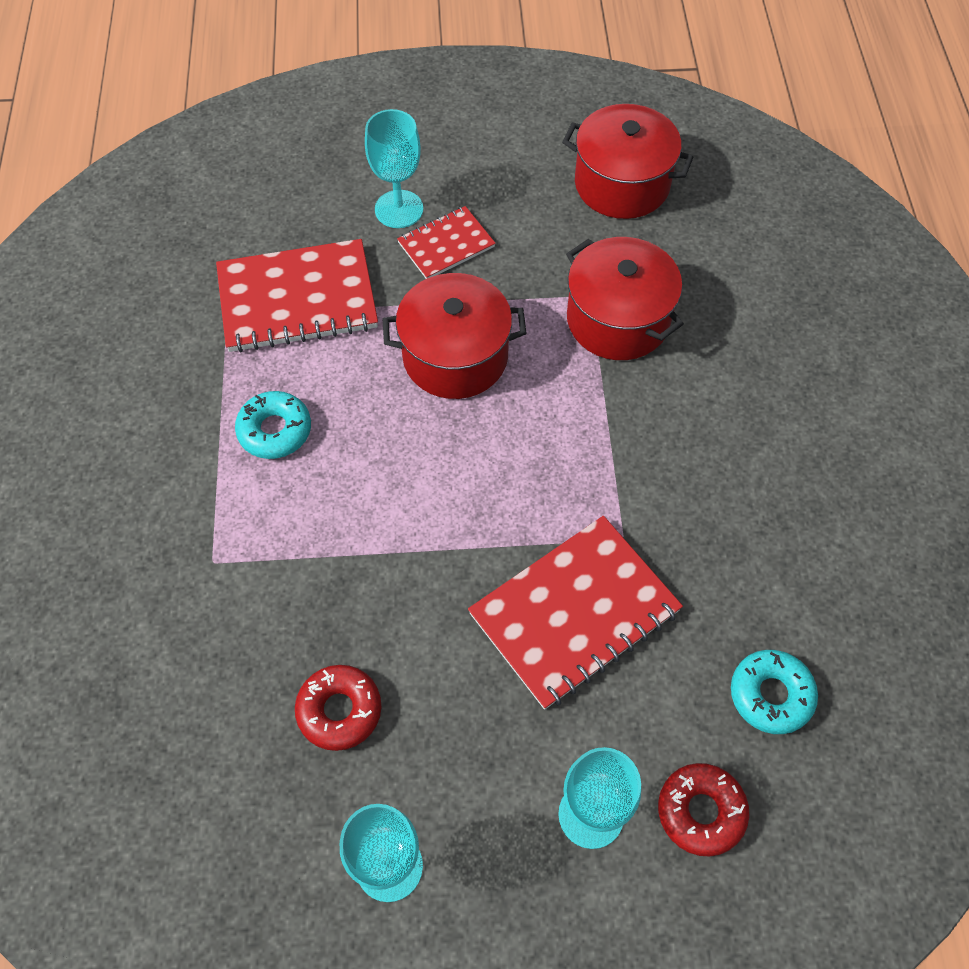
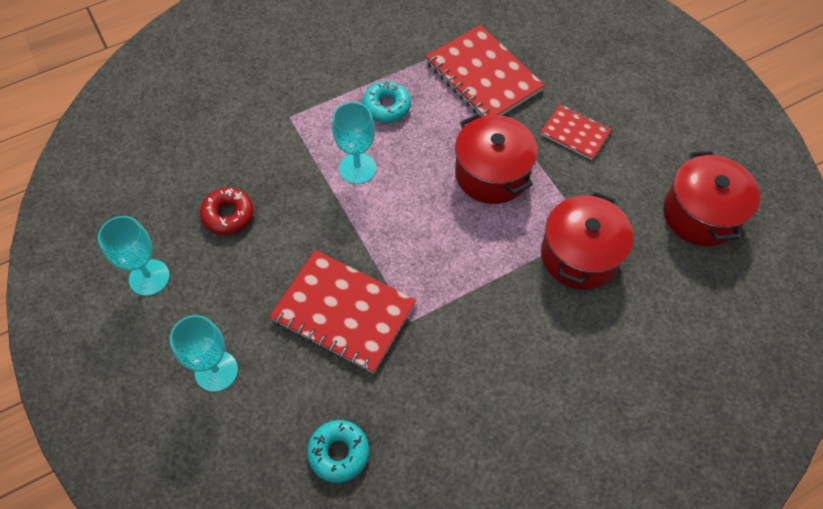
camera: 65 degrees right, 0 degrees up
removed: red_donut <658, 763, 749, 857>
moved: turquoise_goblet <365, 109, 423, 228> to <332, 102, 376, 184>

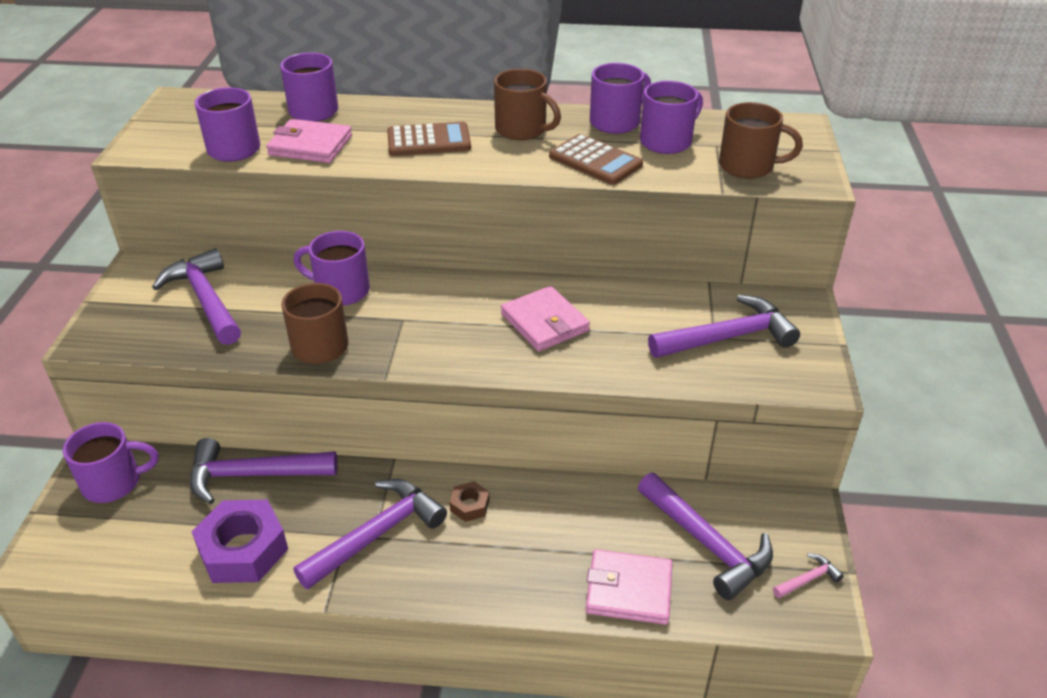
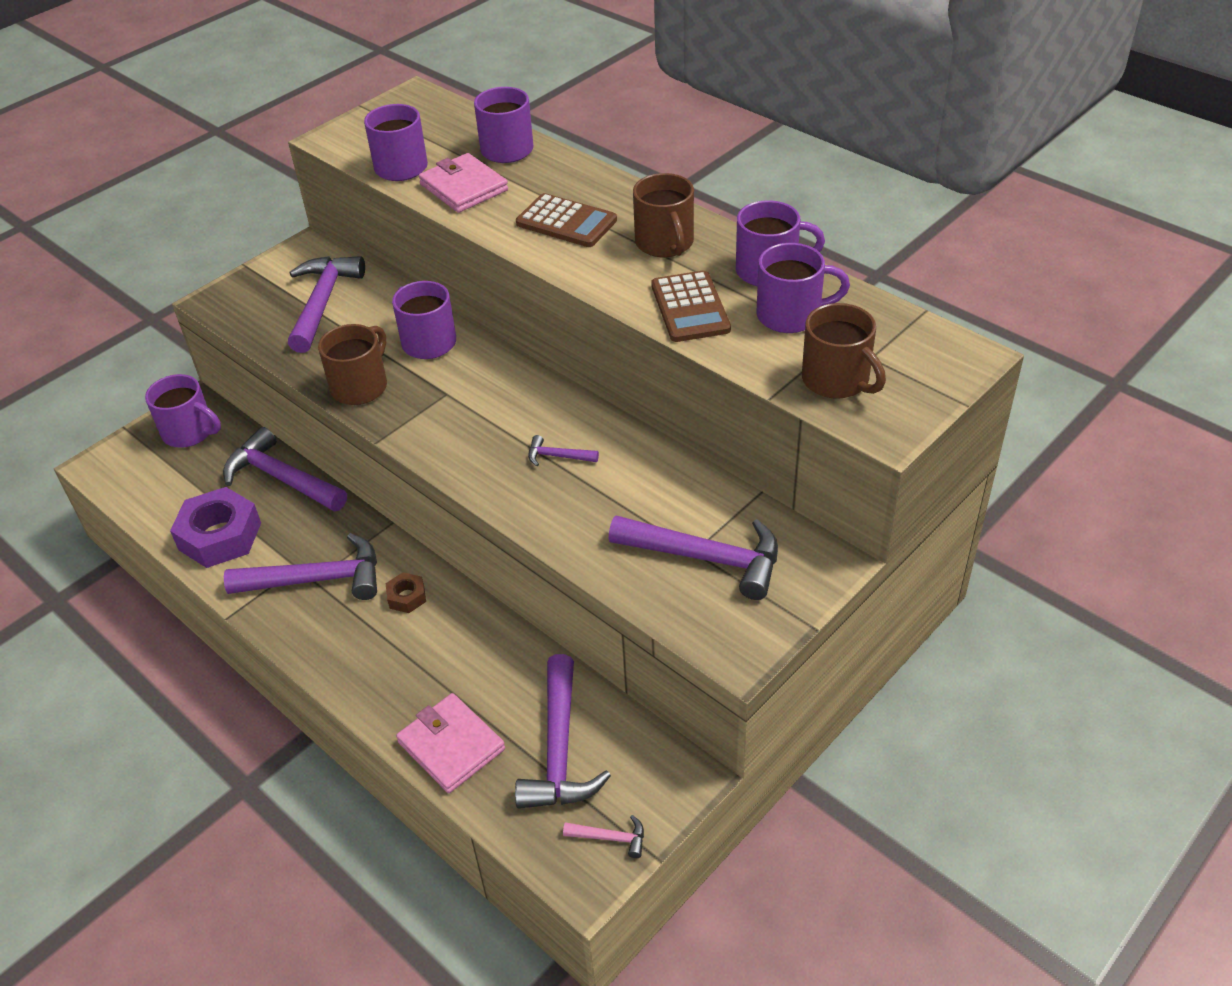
camera: 40 degrees right, 5 degrees up
replaced: pink_wallet <501, 286, 590, 351> to purple_hammer <528, 435, 599, 466>

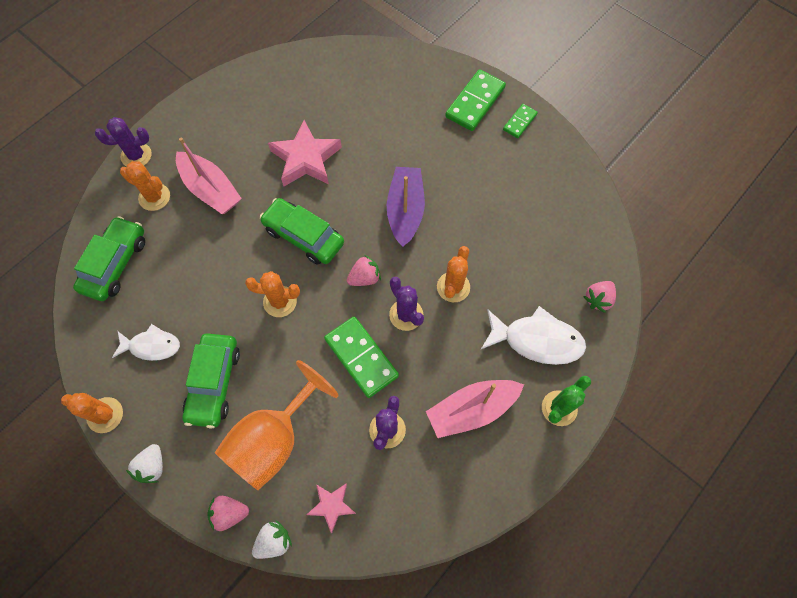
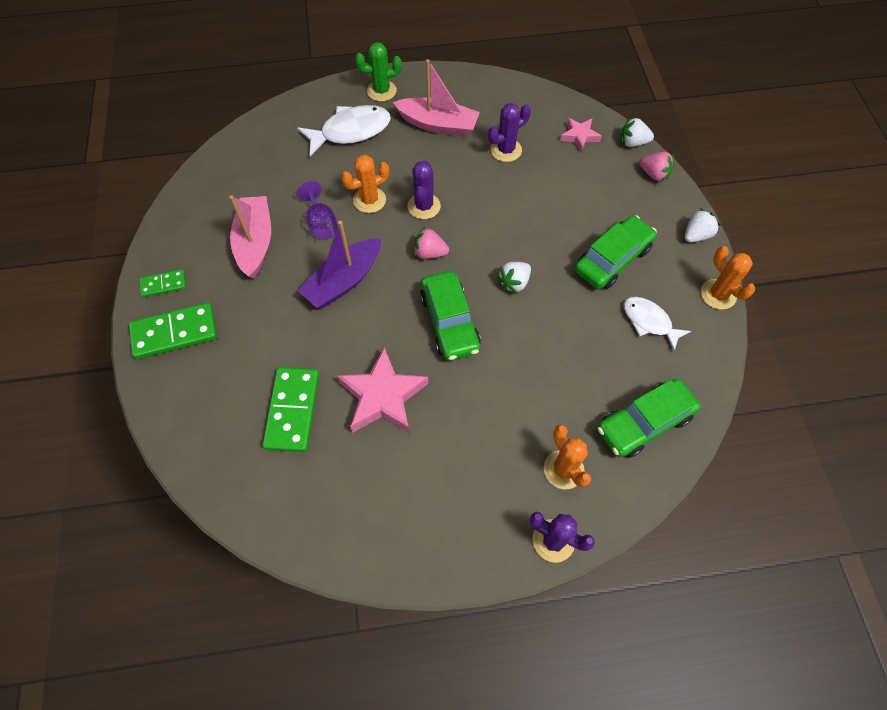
camera: 140 degrees left, 5 degrees down
removed: pink_strawberry <583, 281, 616, 313>; orange_goblet <215, 360, 339, 490>
added: purple_goblet <297, 181, 338, 239>
moved: pink_boat <176, 137, 242, 214> to <229, 195, 271, 278>; green_domino <324, 317, 399, 398> to <263, 367, 319, 452>
replaced: orange_cactus <245, 271, 300, 317> to white_strawberry <497, 262, 531, 294>
turned: white_fish <481, 306, 586, 365> = <297, 105, 391, 156> 105 degrees clockwise

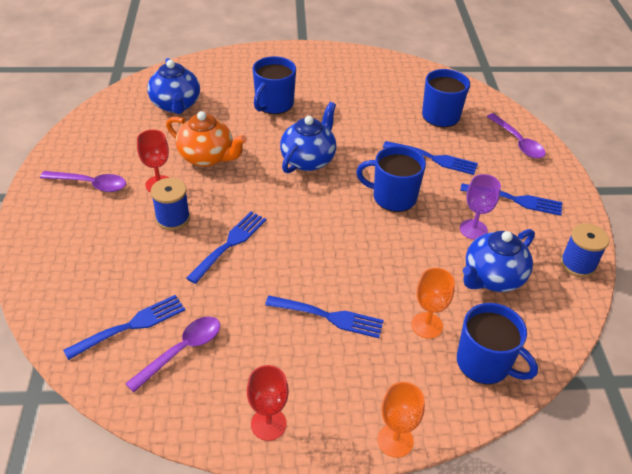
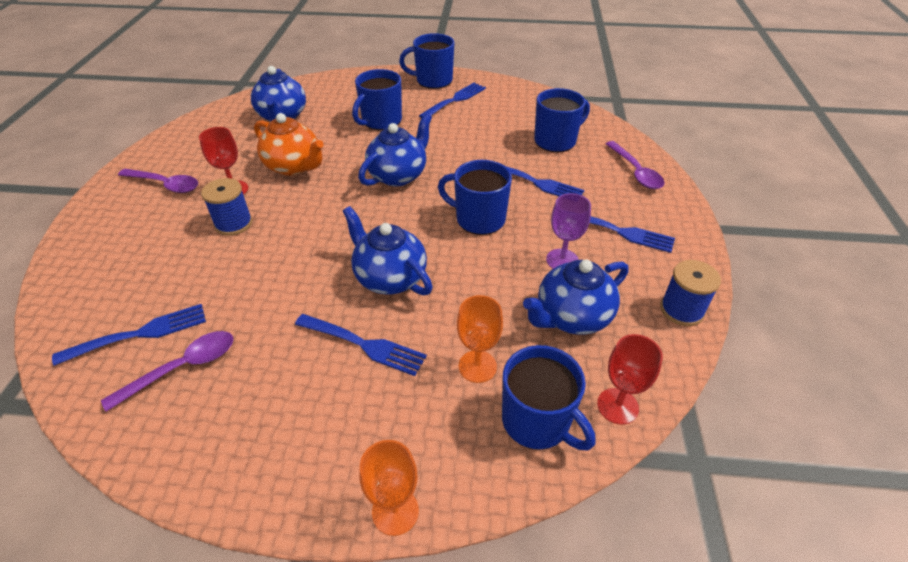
camera: 10 degrees right, 0 degrees up
added: blue_mug <399, 33, 454, 89>; blue_teapot <343, 206, 433, 295>
moved: blue_fork <186, 212, 266, 284> to <419, 83, 486, 118>; red_goblet <247, 365, 289, 441> to <597, 334, 663, 425>

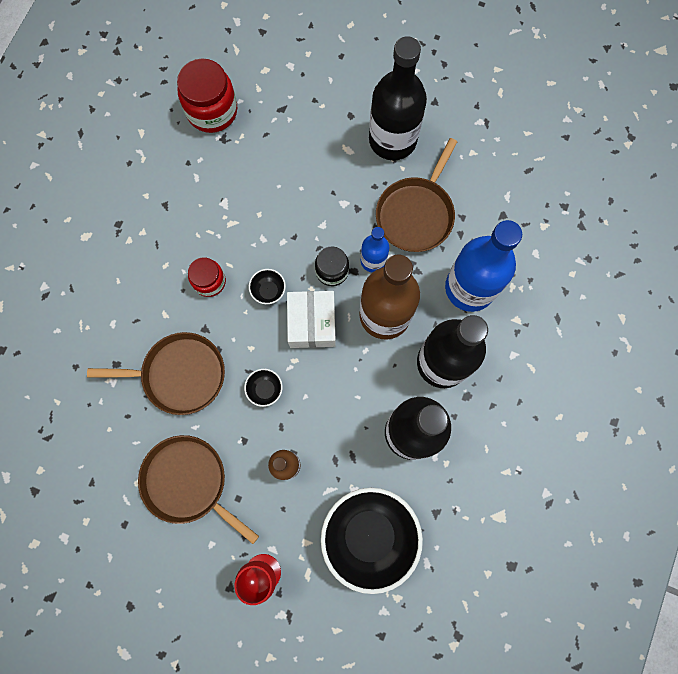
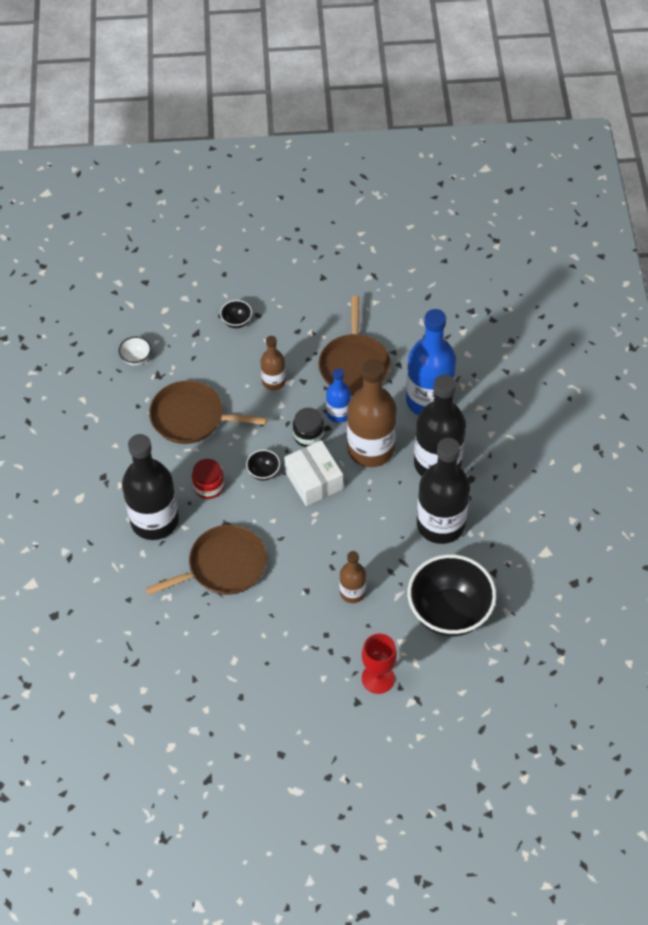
camera: 25 degrees left, 20 degrees down
added: brown_bottle <261, 336, 286, 390>
moved: black_bottle <369, 36, 427, 160> to <122, 434, 179, 540>; black_bowl <244, 369, 283, 407> to <220, 300, 252, 328>; brown_pan <138, 435, 259, 544> to <149, 381, 267, 444>
replaced: red_jar <177, 59, 237, 133> to white_bowl <119, 337, 151, 366>

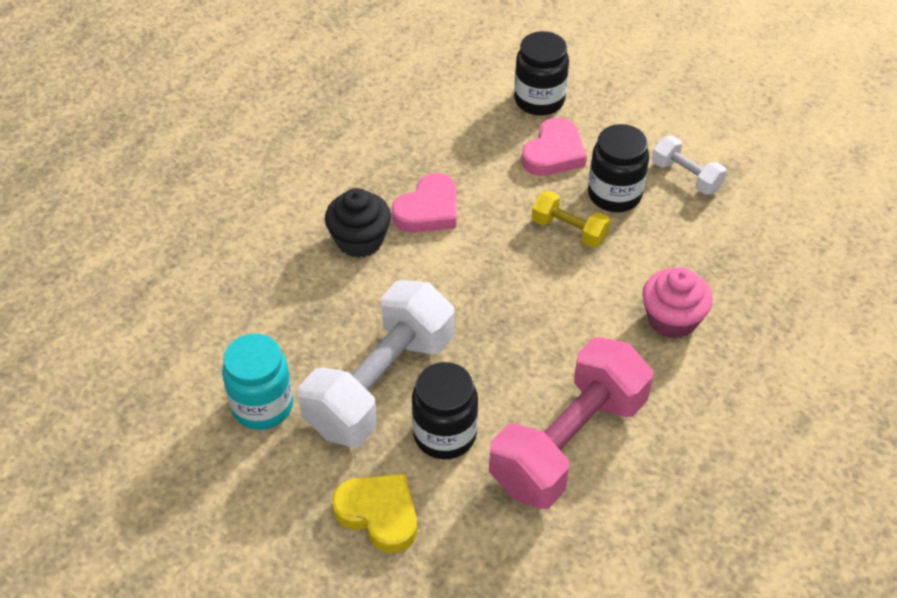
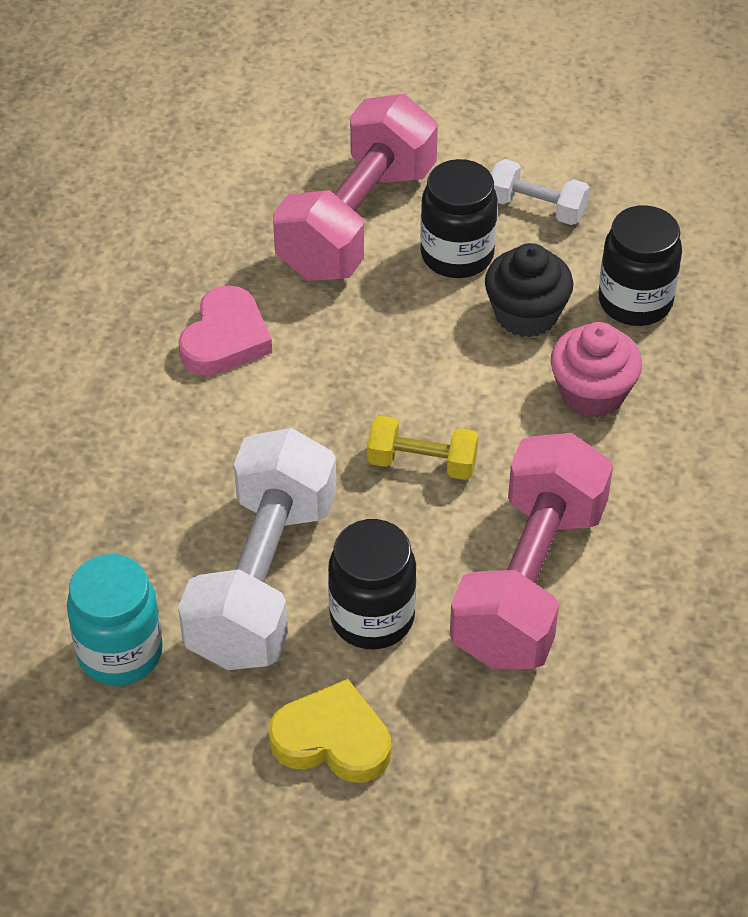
camera: 20 degrees left, 0 degrees up
moved: black_jar <514, 31, 569, 116> to <598, 205, 682, 326>; black_cupcake <325, 188, 391, 258> to <485, 243, 573, 337>; yellow_dumbbell <532, 191, 610, 248> to <367, 416, 479, 480>
replaced: pink_heart <522, 117, 587, 176> to pink_dumbbell <273, 94, 438, 281>

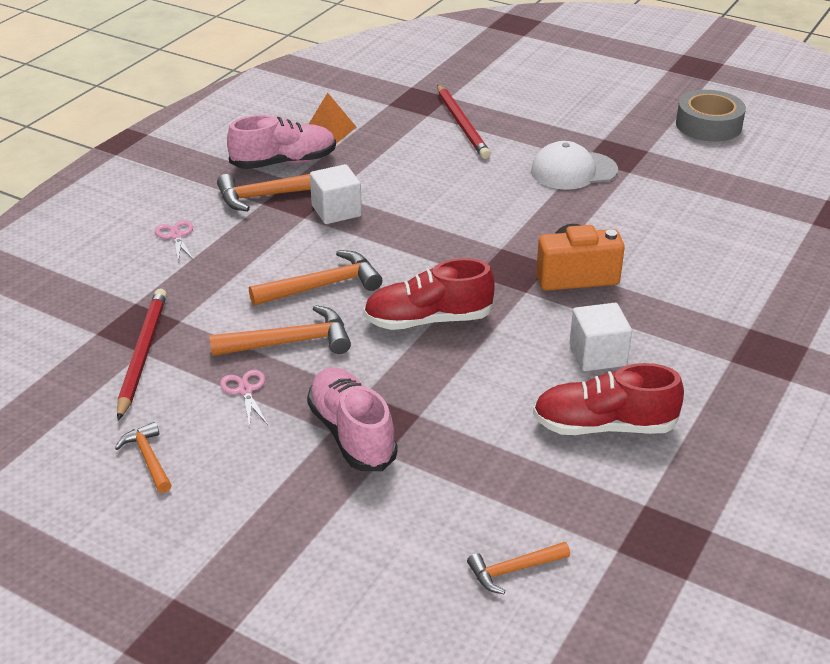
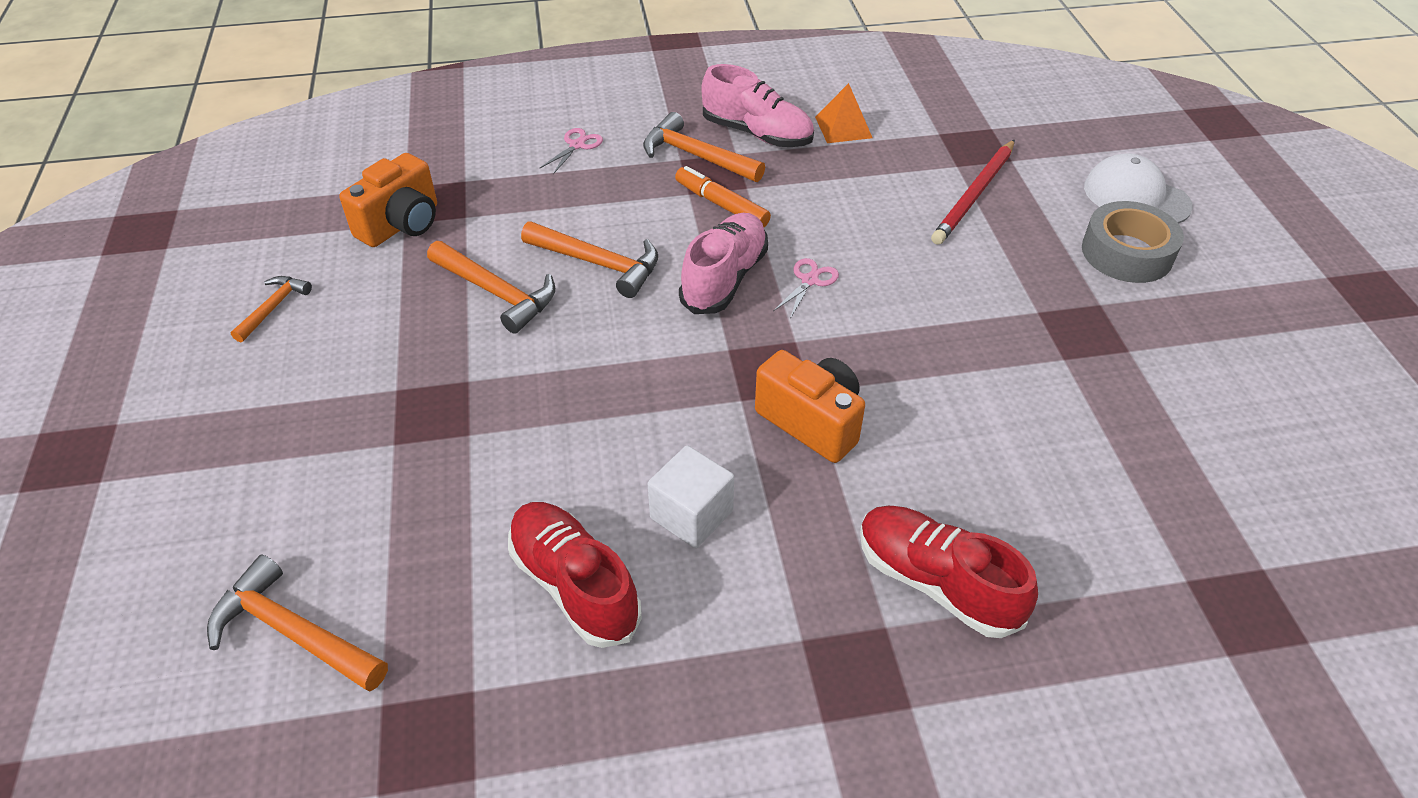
camera: 50 degrees right, 10 degrees up
moved: grey_tape <676, 90, 746, 142> to <1082, 201, 1184, 283>; white_cap <531, 141, 618, 190> to <1084, 154, 1193, 224>; red_shoe <363, 258, 495, 330> to <860, 506, 1038, 638>; pink_shoe <307, 367, 398, 471> to <679, 213, 768, 314>; pink_scissors <220, 370, 268, 428> to <773, 258, 839, 319>
replaced: white_cube <310, 164, 362, 224> to orange_marker <675, 166, 771, 227>; red_pencil <117, 289, 167, 421> to orange_camera <339, 153, 437, 247>
resized: orange_hammer <467, 542, 570, 594> = <207, 555, 388, 691> x1.66

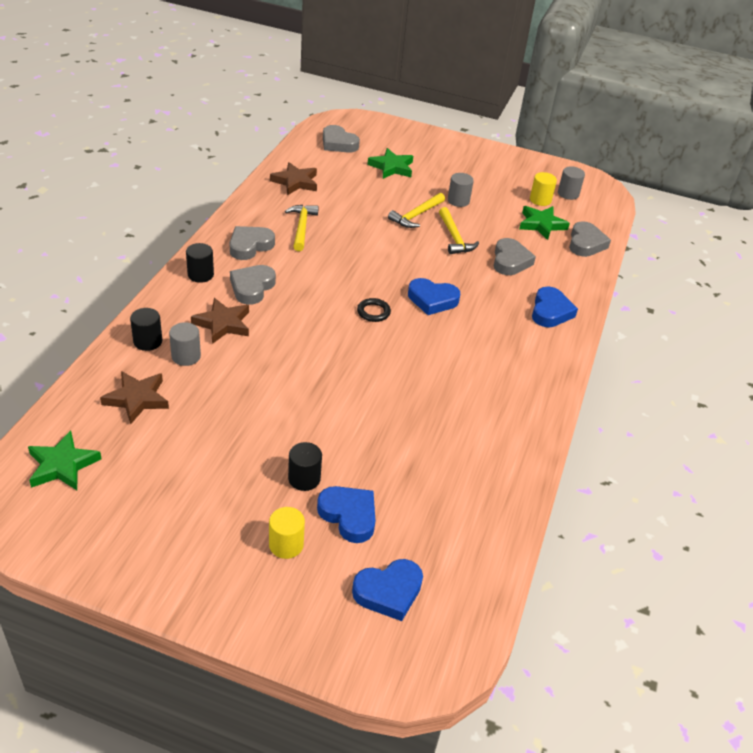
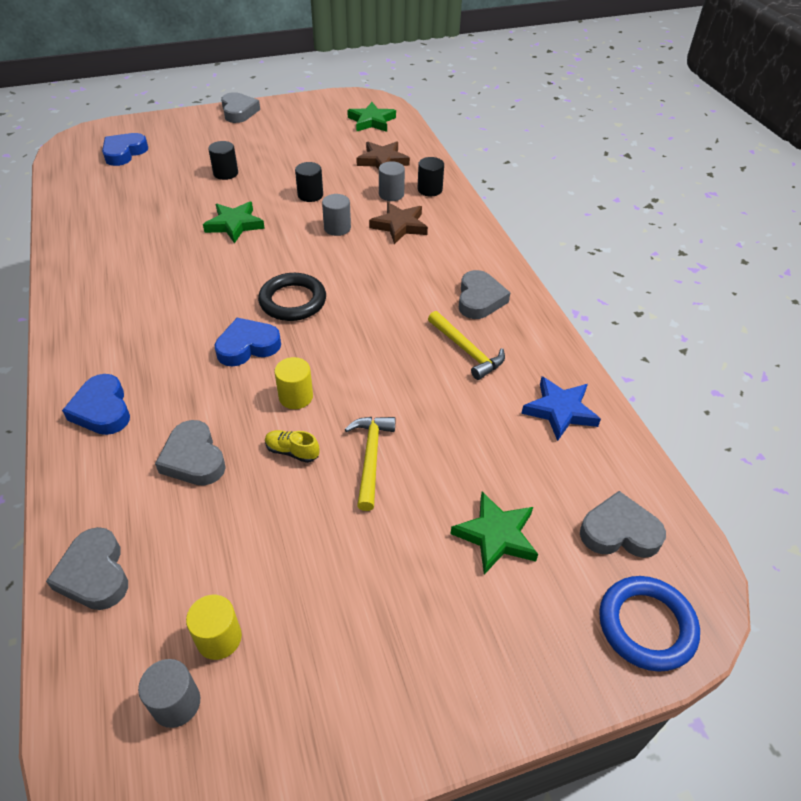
camera: 145 degrees right, 5 degrees up
removed: blue_heart <317, 486, 376, 543>
added: blue_ring <599, 576, 700, 672>
moved: grey_cylinder <448, 173, 474, 207> to <322, 194, 351, 236>; green_star <519, 206, 570, 240> to <203, 202, 265, 244>; black_cylinder <186, 243, 214, 283> to <295, 162, 323, 202>; grey_heart <230, 265, 276, 305> to <221, 92, 260, 123>; yellow_cylinder <269, 507, 305, 559> to <274, 357, 313, 409>
replaced: yellow_hammer <439, 207, 479, 254> to yellow_shoe <265, 430, 319, 463>
recoloured: brown_star <270, 162, 317, 195> to blue_star <521, 376, 601, 441>
resized: black_ring <357, 298, 391, 322> = <258, 273, 326, 321> x1.76

